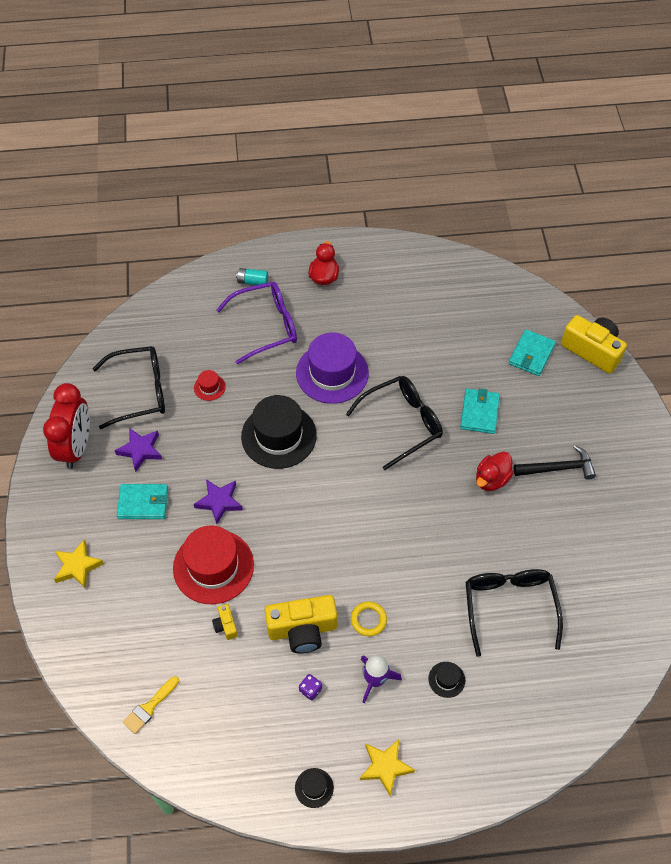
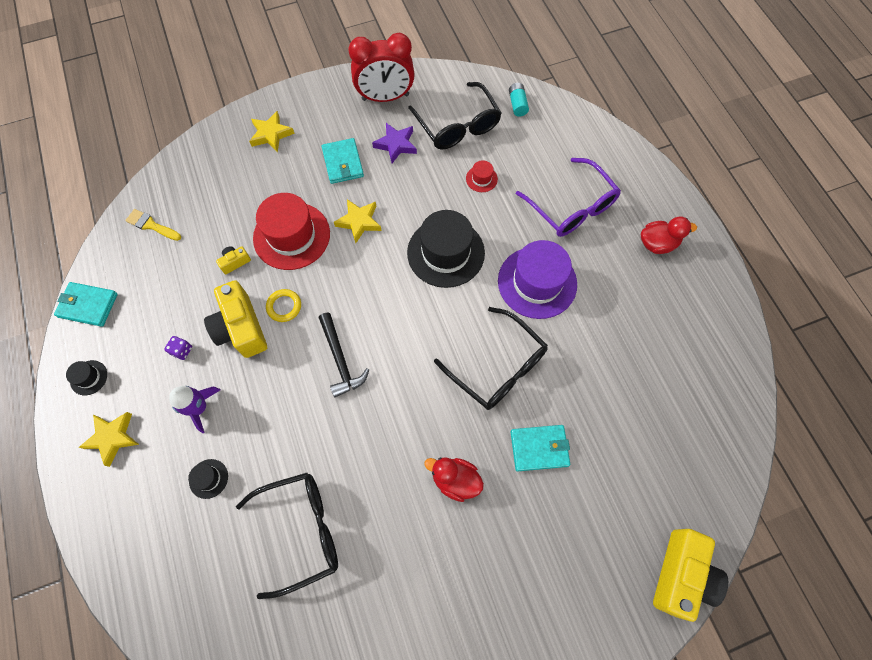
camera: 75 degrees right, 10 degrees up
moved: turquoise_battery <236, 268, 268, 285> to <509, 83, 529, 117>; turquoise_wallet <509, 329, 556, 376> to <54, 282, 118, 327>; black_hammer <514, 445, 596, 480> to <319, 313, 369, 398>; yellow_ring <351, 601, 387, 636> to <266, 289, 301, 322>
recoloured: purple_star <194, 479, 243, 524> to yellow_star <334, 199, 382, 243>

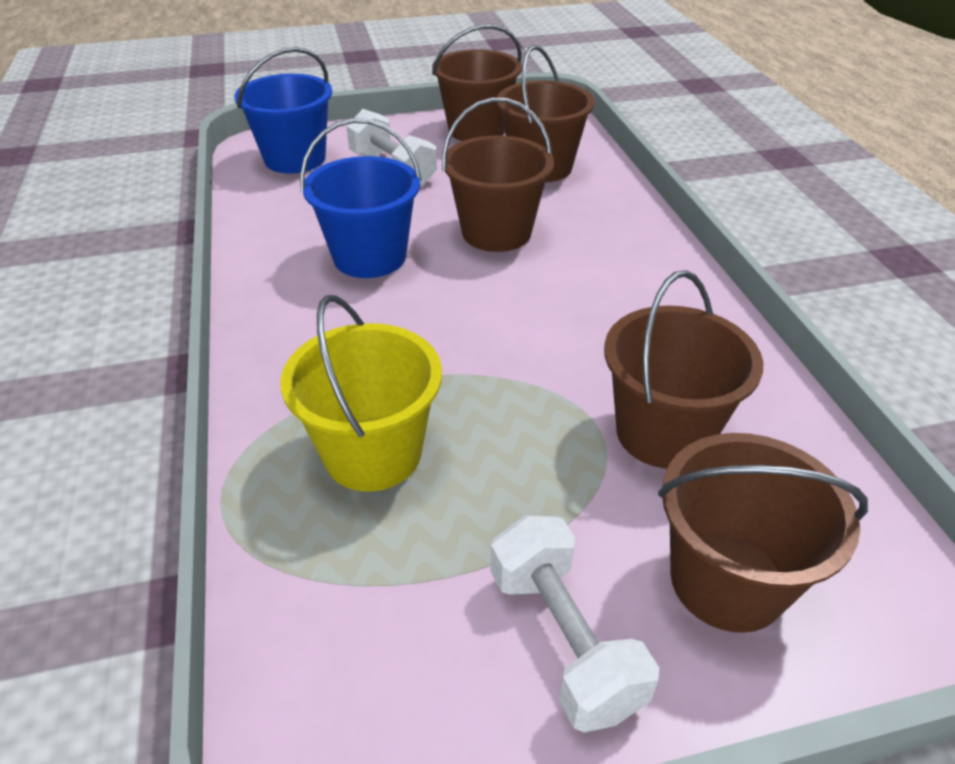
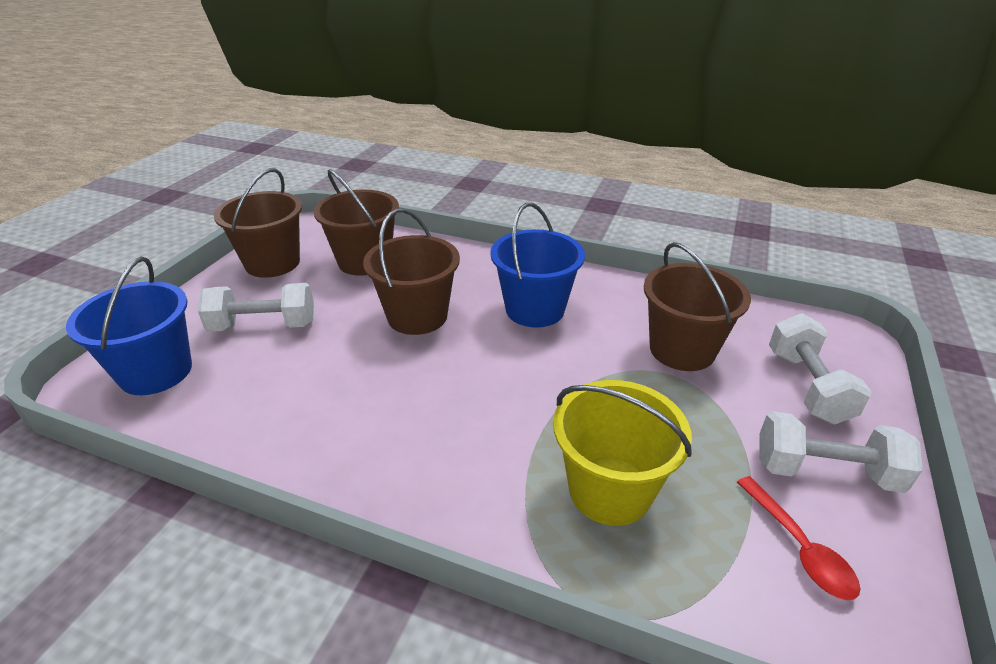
camera: 55 degrees left, 5 degrees down
added: red_spoon <737, 476, 860, 600>
moved: blue_bucket <300, 118, 422, 278> to <490, 203, 585, 328>
replaced: brown_bucket <658, 433, 868, 633> to white_dumbbell <769, 313, 872, 425>

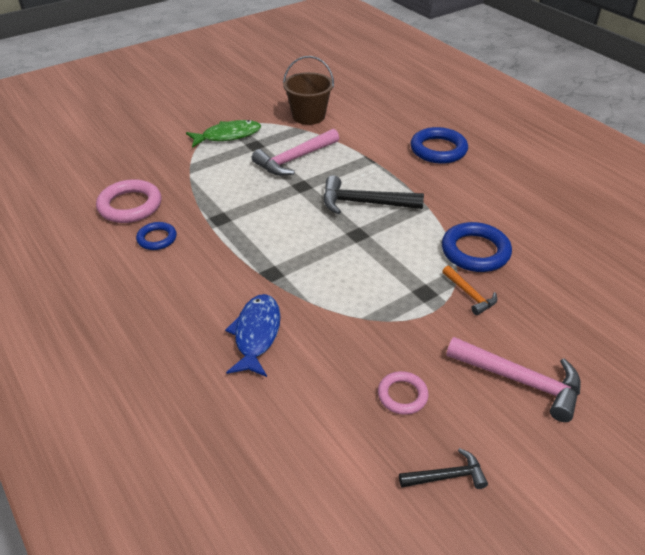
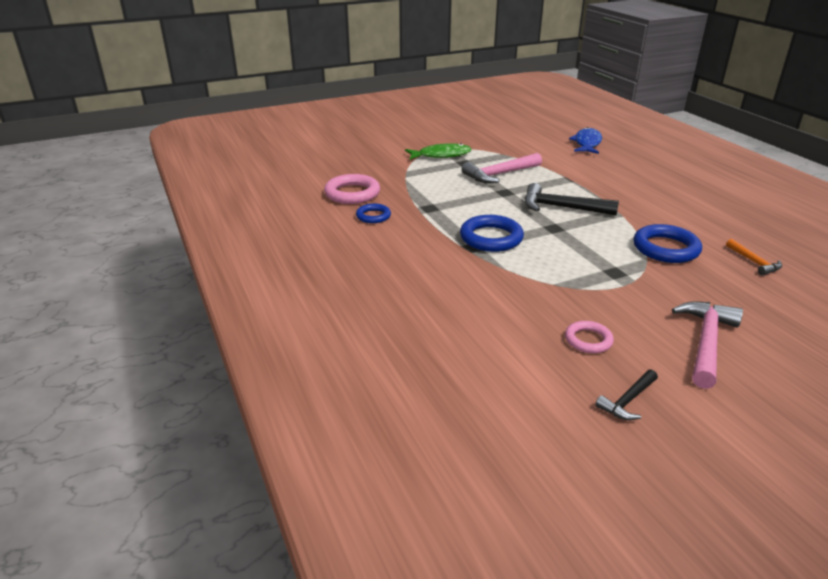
camera: 10 degrees right, 10 degrees down
removed: brown_bucket <283, 56, 334, 125>
moved: blue_ring <410, 127, 468, 164> to <460, 215, 524, 252>; orange_hammer <442, 266, 497, 315> to <726, 239, 782, 275>; blue_fish <225, 294, 281, 377> to <569, 127, 602, 154>
turned: pink_hammer <446, 337, 581, 422> = <672, 301, 743, 389> 105 degrees counterclockwise; black_hammer <399, 448, 488, 489> = <595, 369, 658, 420> 135 degrees clockwise

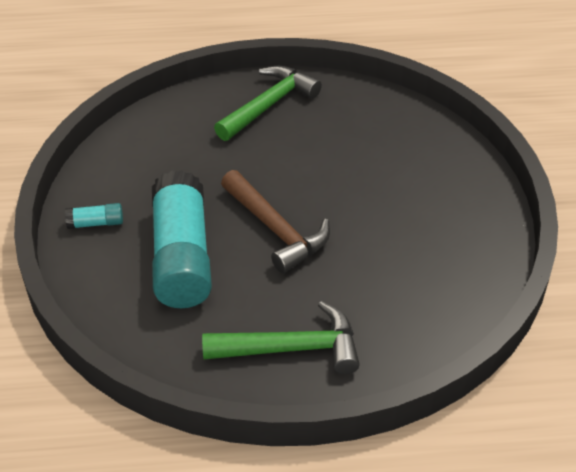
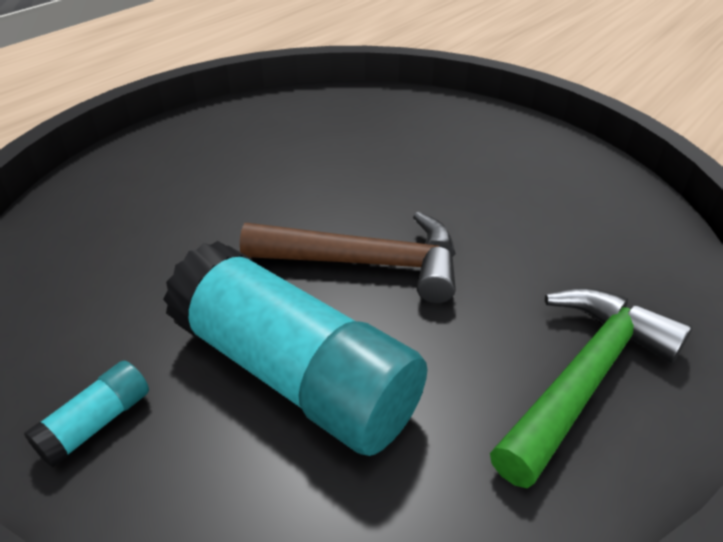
camera: 45 degrees left, 5 degrees down
removed: green_hammer <214, 66, 322, 141>

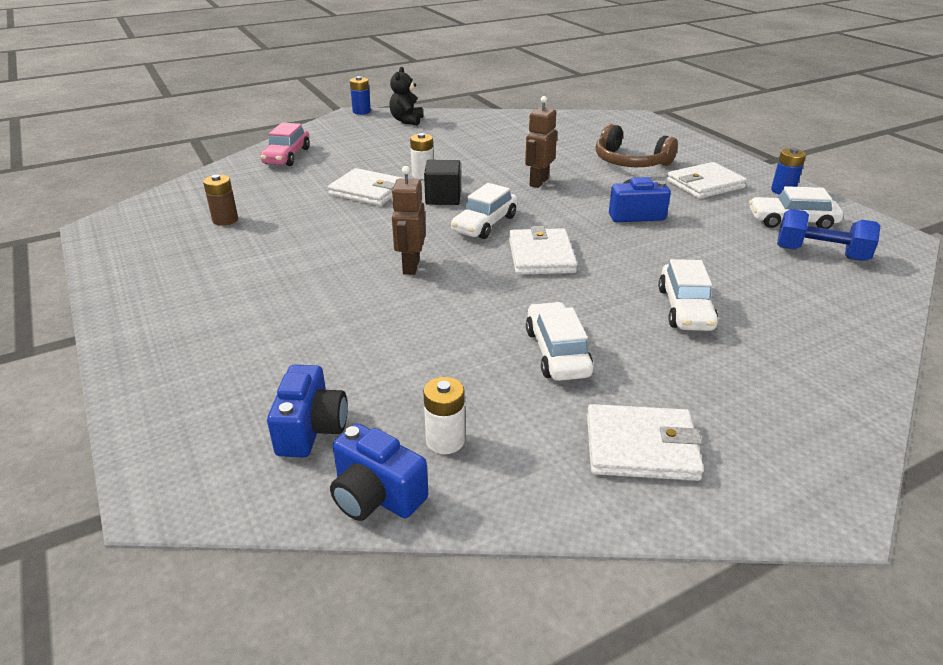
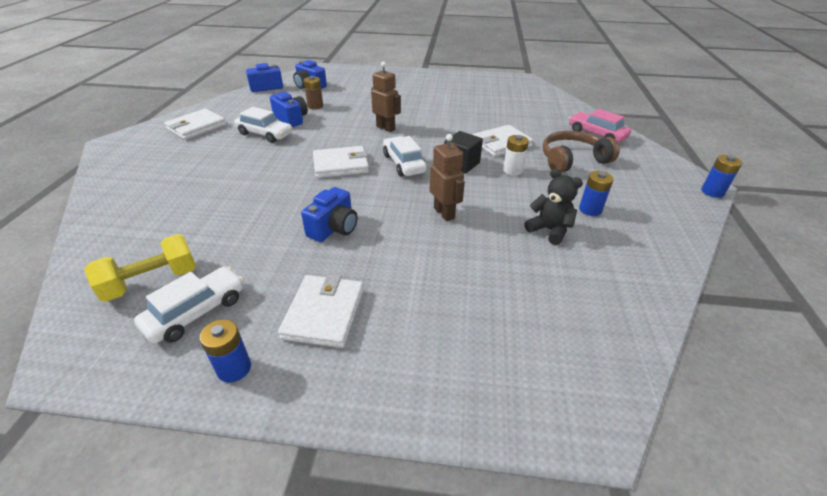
camera: 125 degrees right, 5 degrees up
removed: white_car <658, 259, 718, 331>; white_battery <423, 377, 465, 454>
added: blue_camera <270, 92, 308, 127>; blue_battery <579, 171, 614, 216>
moved: black_teddy_bear <389, 67, 423, 126> to <524, 169, 583, 245>; brown_headphones <595, 124, 678, 167> to <542, 131, 620, 172>; brown_battery <203, 174, 238, 226> to <304, 76, 323, 110>
recoloured: blue_dumbbell <777, 209, 880, 261> to yellow_dumbbell <84, 234, 196, 302>
turned: white_wallet <509, 226, 577, 275> = <313, 146, 369, 178> 45 degrees counterclockwise

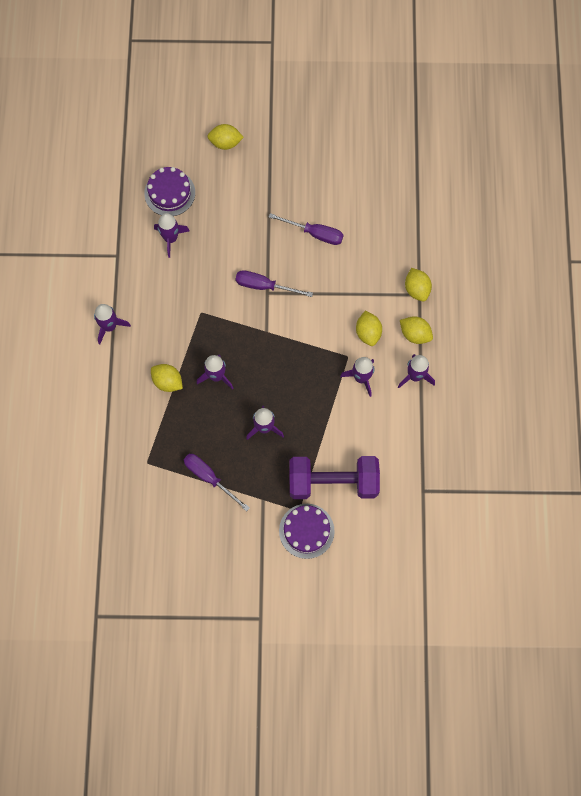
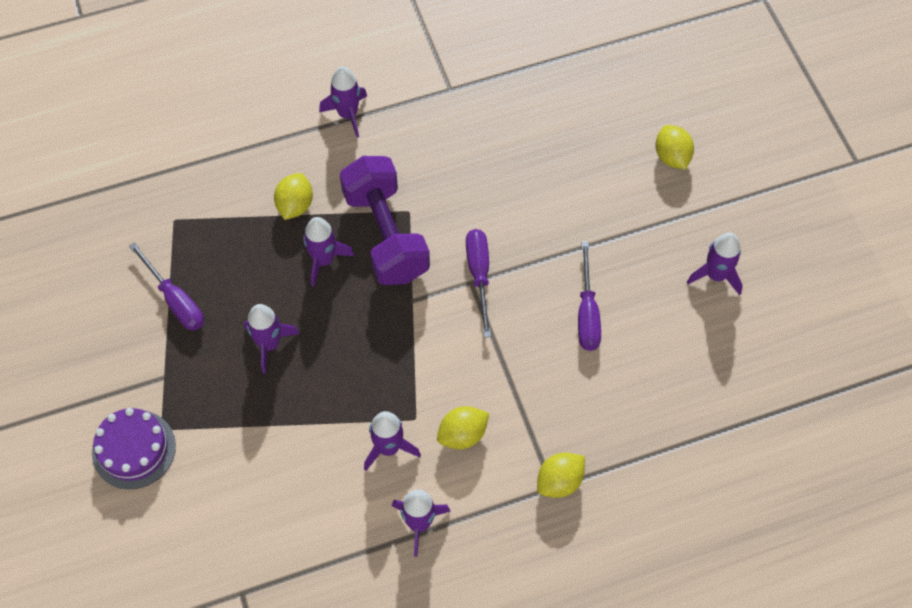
camera: 70 degrees right, 10 degrees down
removed: purple_cake <144, 167, 195, 216>; yellow_lemon <400, 316, 433, 344>
moved: purple_rocket <154, 213, 190, 258> to <687, 232, 743, 295>; purple_dumbbell <289, 456, 380, 499> to <340, 156, 430, 285>
turned: purple_screwdriver <184, 454, 250, 511> = <129, 242, 204, 331> 120 degrees clockwise

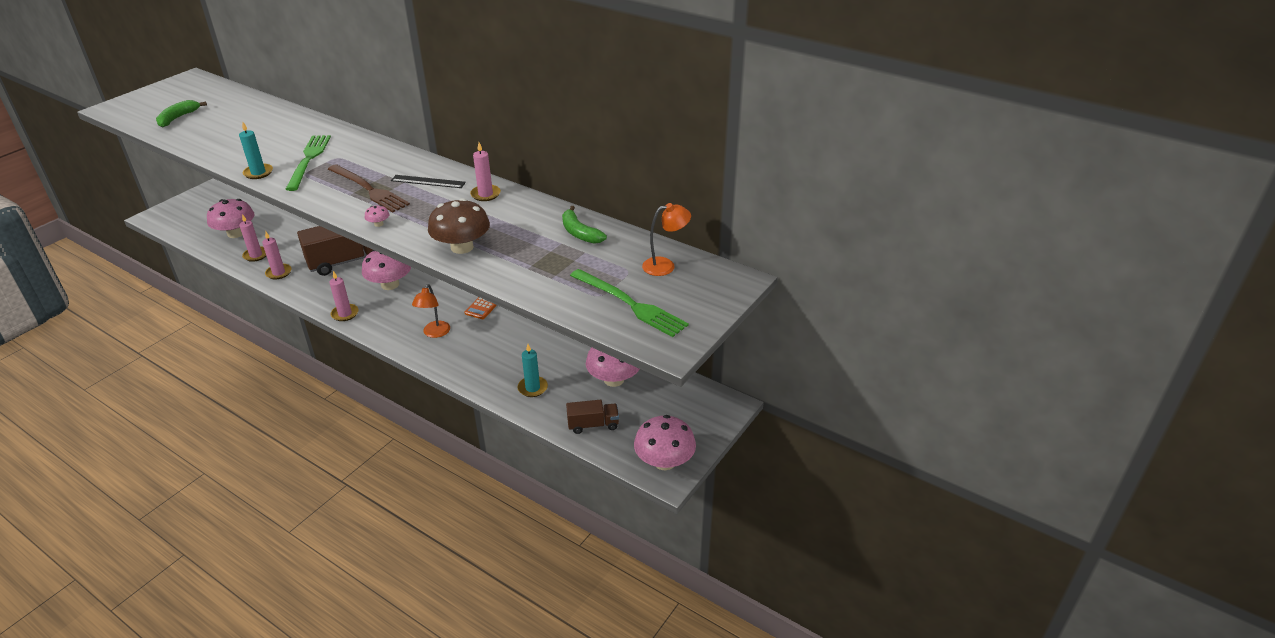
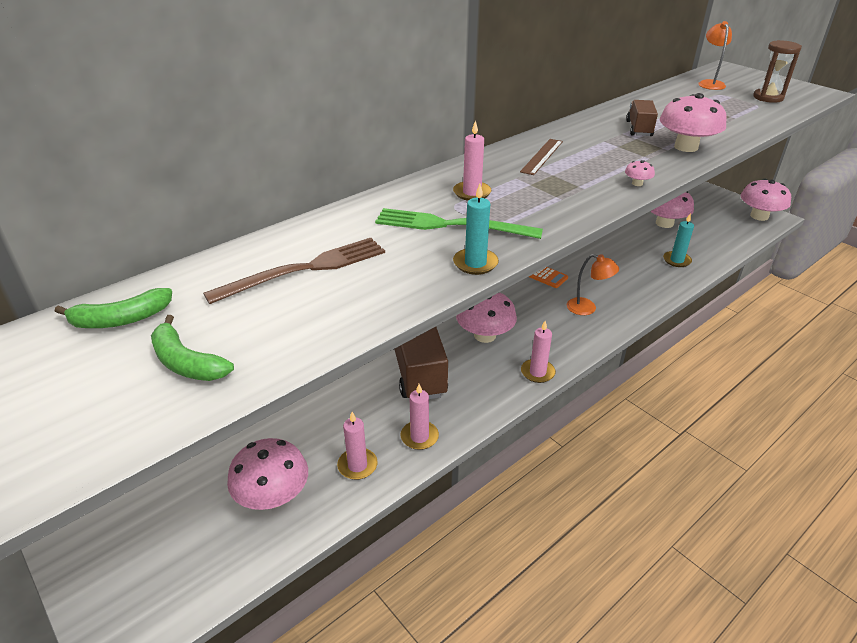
camera: 75 degrees left, 0 degrees up
moved: pink_candle <470, 142, 501, 201> to <453, 120, 492, 201>; brown_fork <328, 164, 410, 212> to <203, 238, 385, 304>; green_banana <562, 206, 607, 244> to <55, 288, 172, 328>; brown_truck <566, 400, 619, 434> to <626, 100, 658, 136>
replaced: green_fork <570, 269, 689, 337> to brown_hourglass <753, 40, 802, 103>
recoloured: black_ruler <391, 175, 466, 188> to brown_ruler <520, 139, 563, 175>; brown_mushroom <428, 198, 490, 254> to pink_mushroom <660, 93, 727, 152>

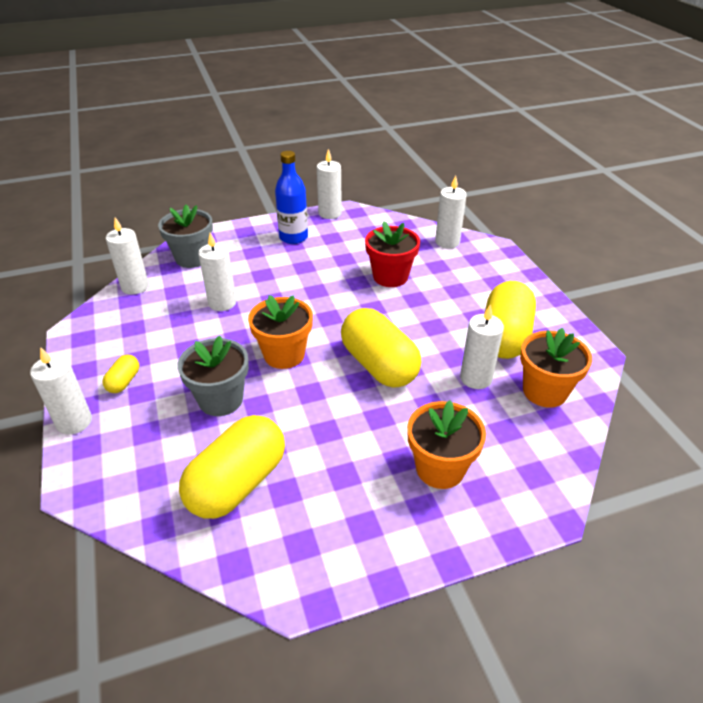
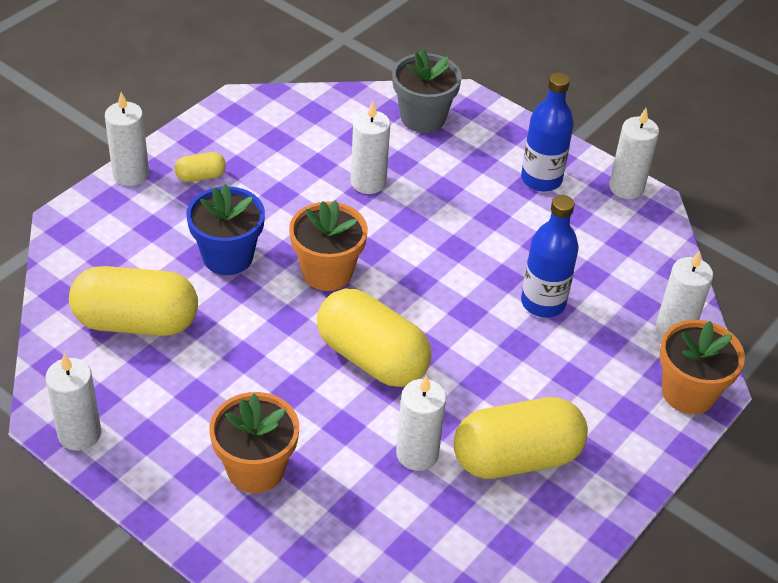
camera: 55 degrees right, 5 degrees up
moved: white_candle <106, 217, 149, 295> to <45, 354, 101, 451>; orange_flower_pot <520, 328, 592, 408> to <660, 320, 745, 414>
replaced: red_flower_pot <365, 222, 420, 287> to blue_bottle <521, 195, 579, 317>
recoloured: grey_flower_pot <177, 336, 249, 416> to blue_flower_pot <187, 184, 265, 275>
turned: yellow_capsule <341, 308, 421, 388> = <317, 288, 432, 387> 75 degrees counterclockwise

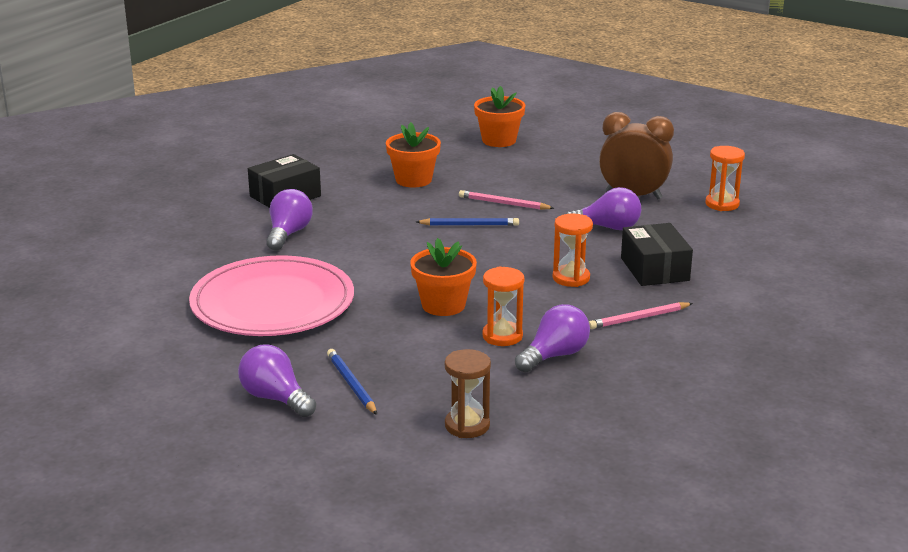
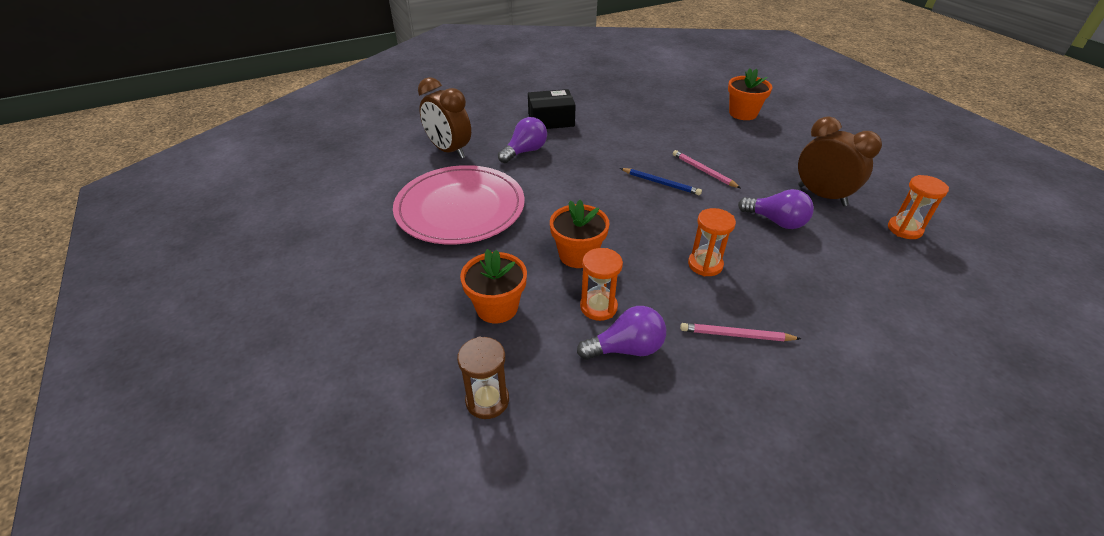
camera: 30 degrees right, 15 degrees up
removed: black_box <621, 223, 693, 286>; purple_light_bulb <238, 345, 316, 417>; blue_pencil <327, 349, 377, 415>
added: brown_clock <418, 77, 471, 159>
moved: orange_flower_pot <386, 122, 441, 187> to <460, 249, 527, 323>

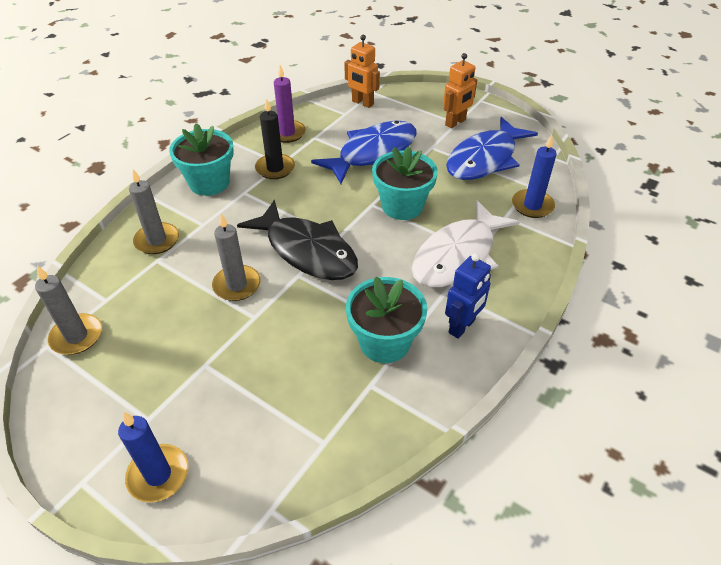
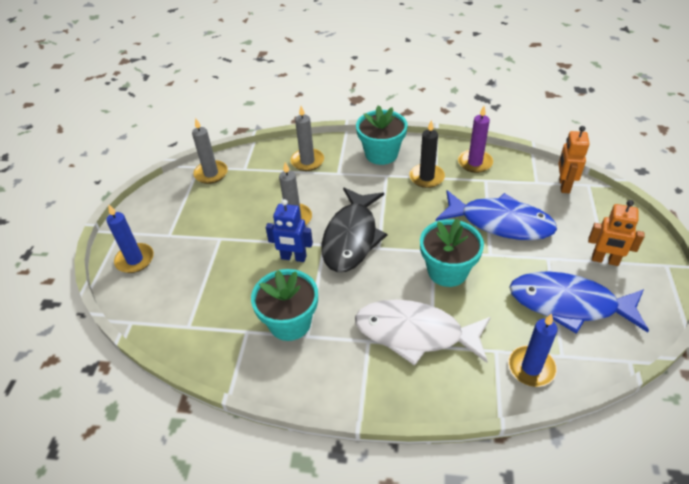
camera: 65 degrees right, 0 degrees up
moved: blue_robot <445, 253, 491, 339> to <266, 199, 313, 262>

